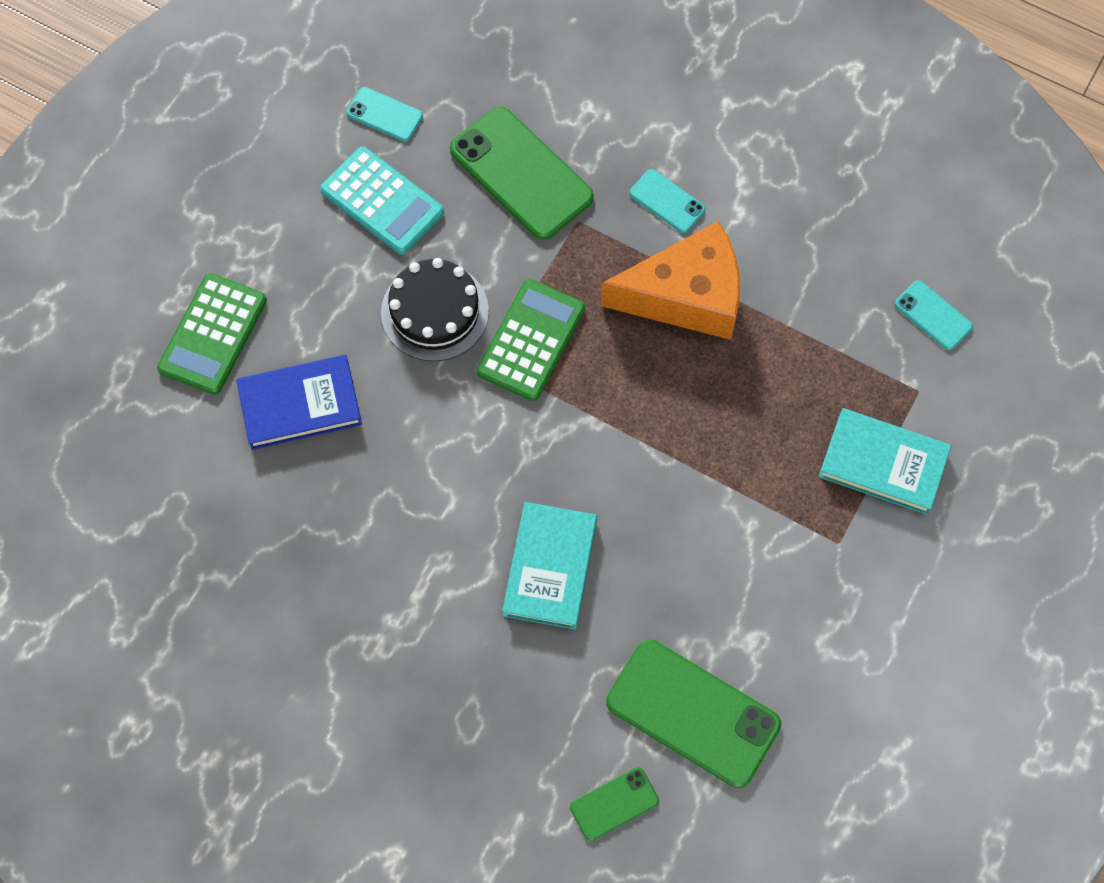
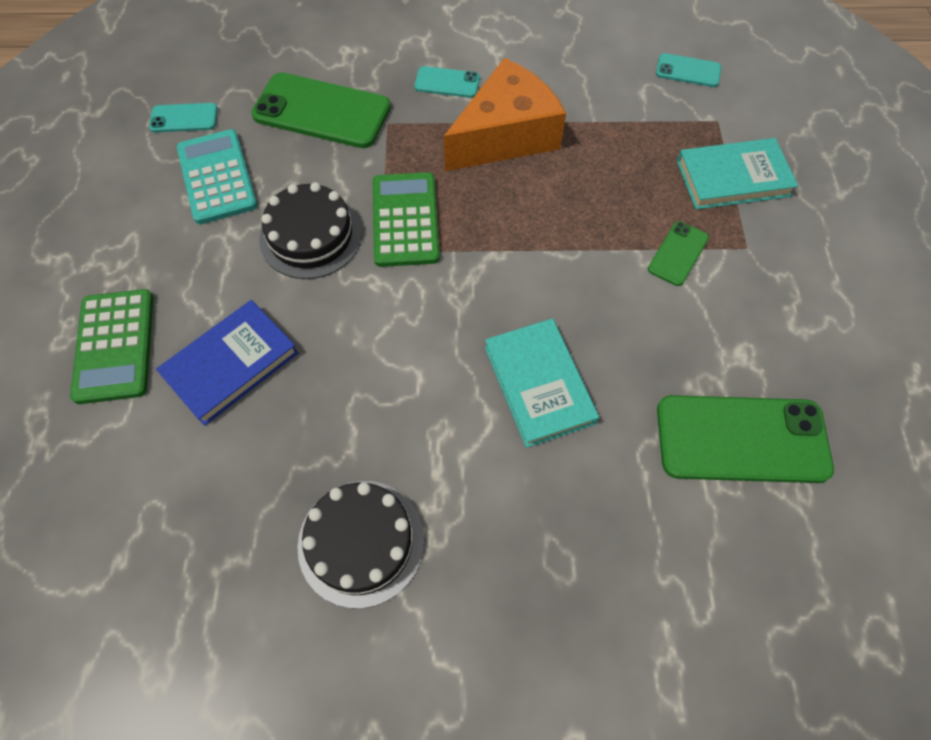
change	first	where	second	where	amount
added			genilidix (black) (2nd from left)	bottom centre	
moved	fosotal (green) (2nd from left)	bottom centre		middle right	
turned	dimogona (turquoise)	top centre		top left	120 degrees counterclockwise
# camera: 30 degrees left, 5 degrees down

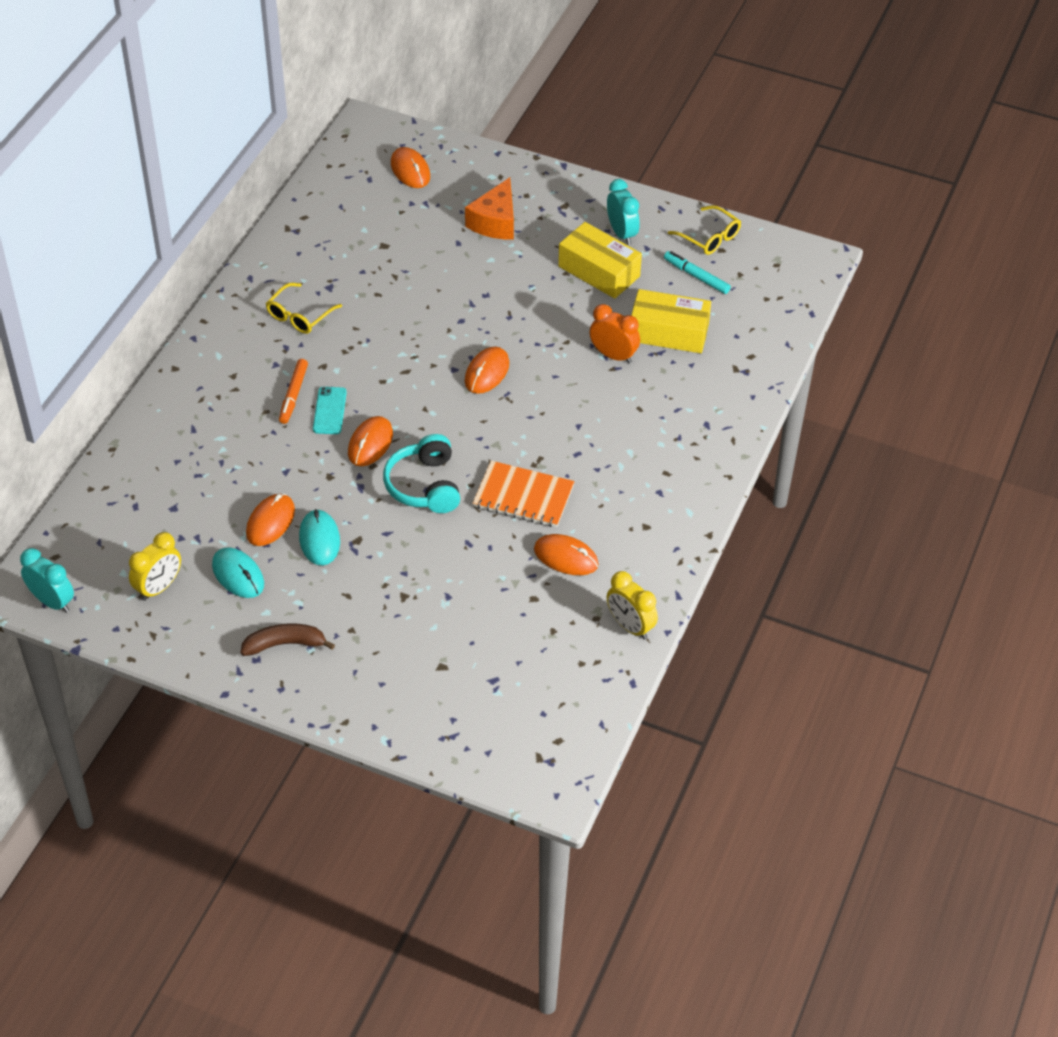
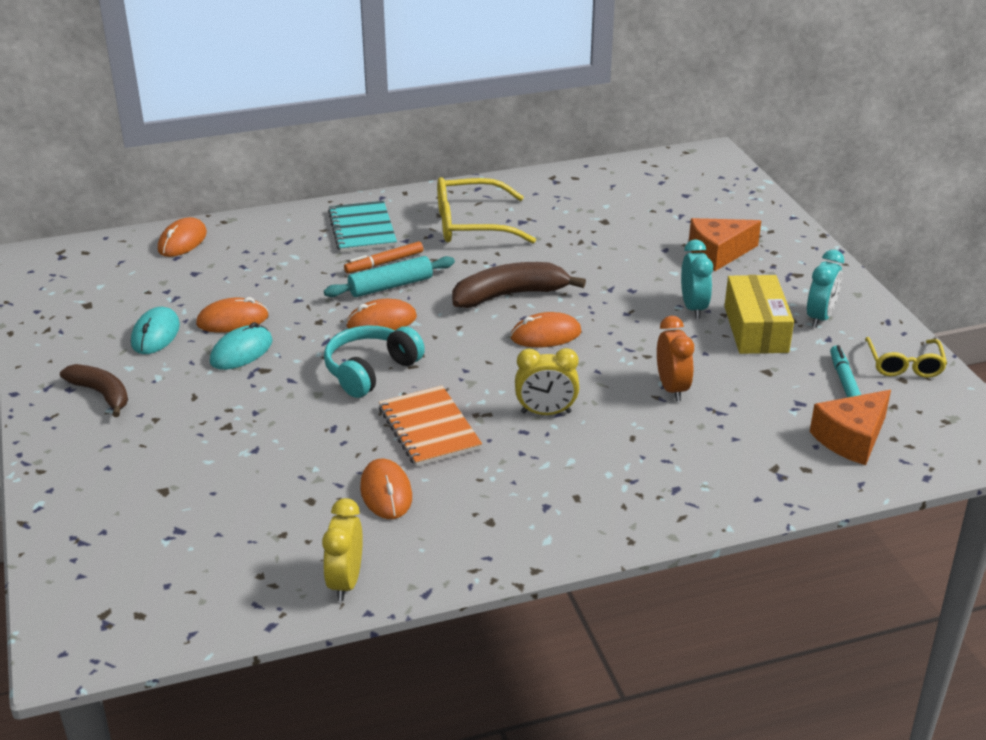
change	first	where	second	where	amount
removed	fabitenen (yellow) (2nd from left)	top centre			
added			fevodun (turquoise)	top centre	
added			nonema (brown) (2nd from left)	centre	
added			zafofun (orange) (2nd from left)	middle right	
moved	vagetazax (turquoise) (1st from left)	middle left		middle right	
moved	vagetazax (yellow) (1st from left in the first image)	middle left	vagetazax (yellow) (2nd from left)	centre	
moved	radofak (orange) (3rd from left in the first image)	top centre	radofak (orange) (1st from left)	top left	
replaced	fosotal (turquoise)	middle left	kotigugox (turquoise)	centre	
resized	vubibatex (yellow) (1st from left)	top left		top centre	x1.63
# camera: 50 degrees right, 15 degrees down

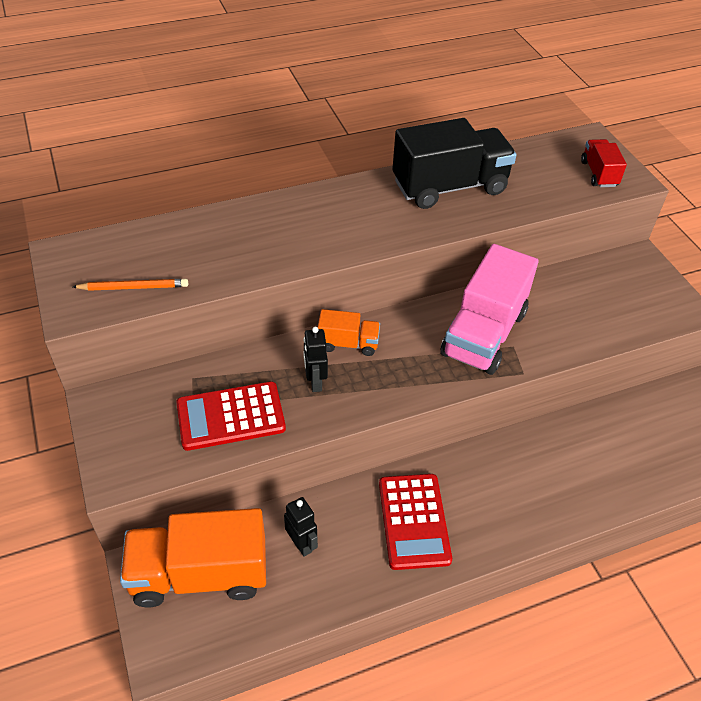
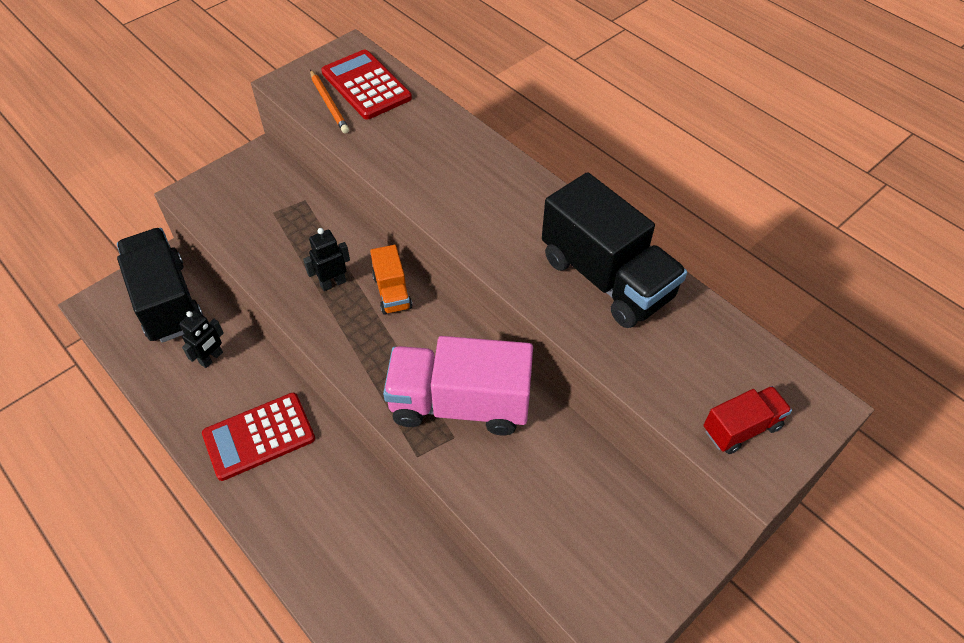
change	first	where	second	where	amount
moved	dimogona (red) (1st from left in the first image)	middle left	dimogona (red) (2nd from left)	top centre	
recoloured	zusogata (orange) (1st from left)	bottom left	zusogata (black) (1st from left)	middle left	
# camera: 70 degrees right, 5 degrees up

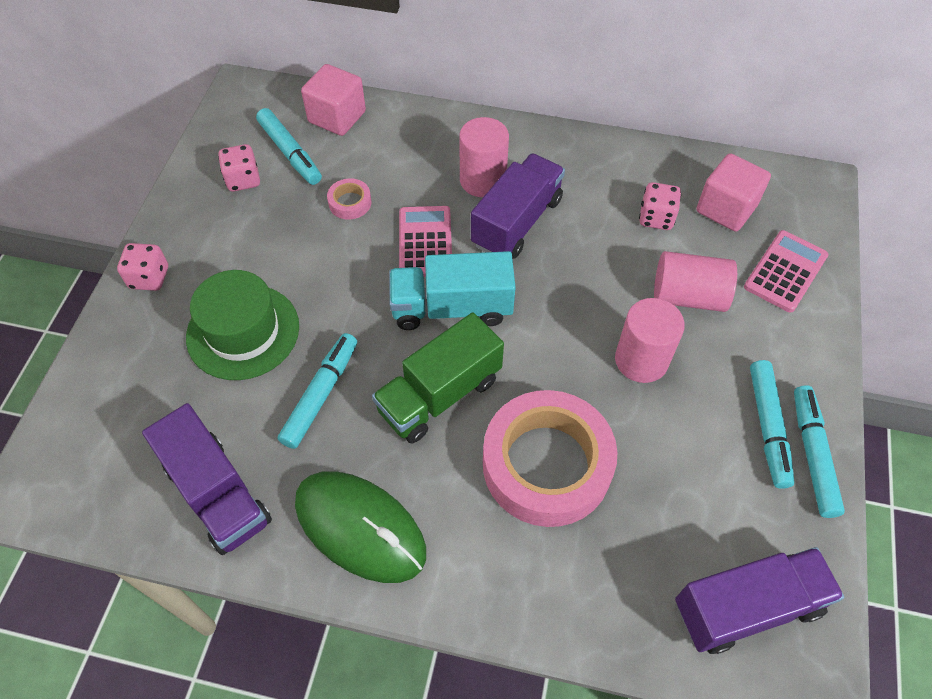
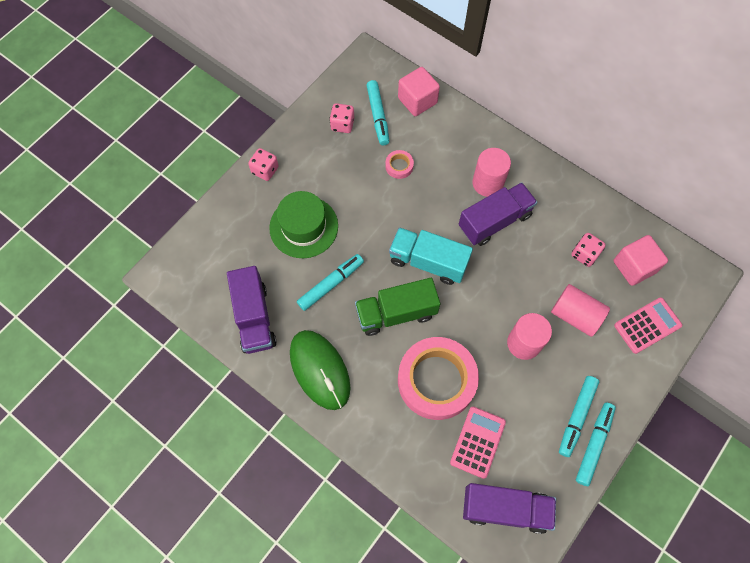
change	first	where	second	where	amount
moved	dimogona (pink) (1st from left)	centre		bottom centre	
# camera: 25 degrees right, 10 degrees up

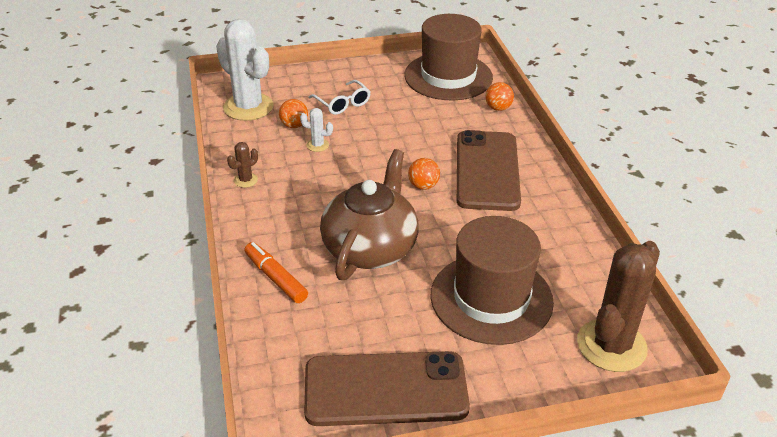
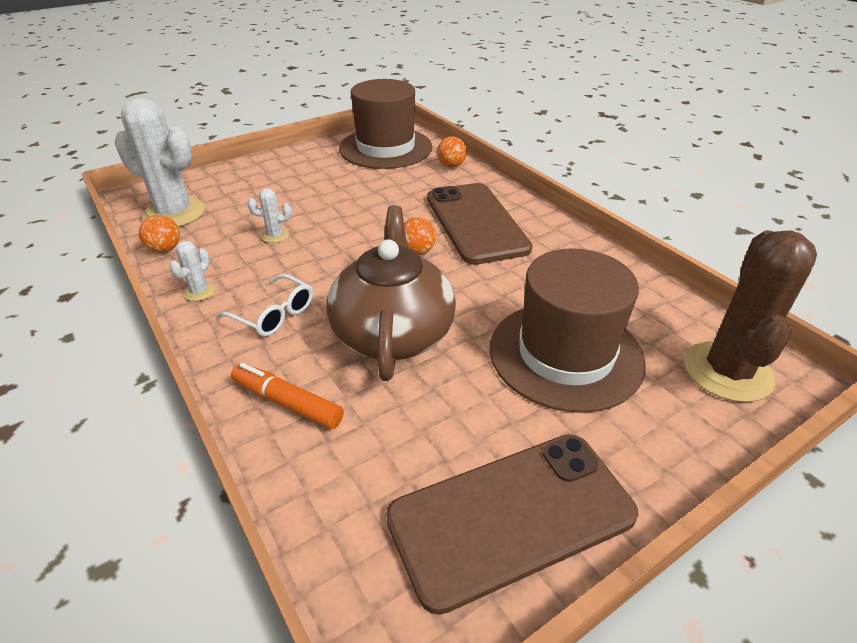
change	first	where	second	where	amount
moved	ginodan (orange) (1st from left)	top centre		middle left	
moved	vubibatex (white)	top centre		middle left	
recoloured	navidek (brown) (1st from left)	middle left	navidek (white) (2nd from left)	middle left	
# camera: 20 degrees left, 0 degrees up

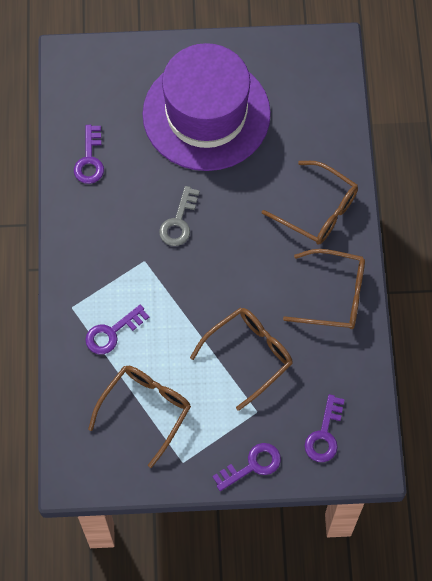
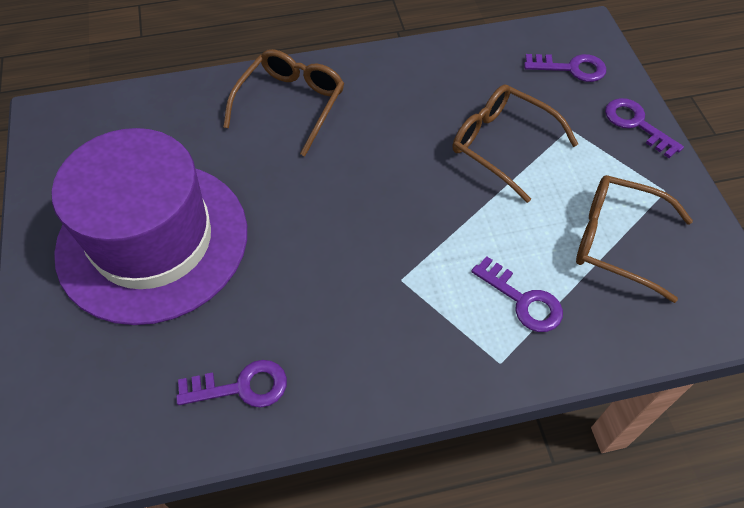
change	first	where	second	where	amount
removed	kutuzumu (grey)	centre			
removed	vubibatex (brown) (4th from left)	middle right			
# camera: 100 degrees left, 10 degrees down

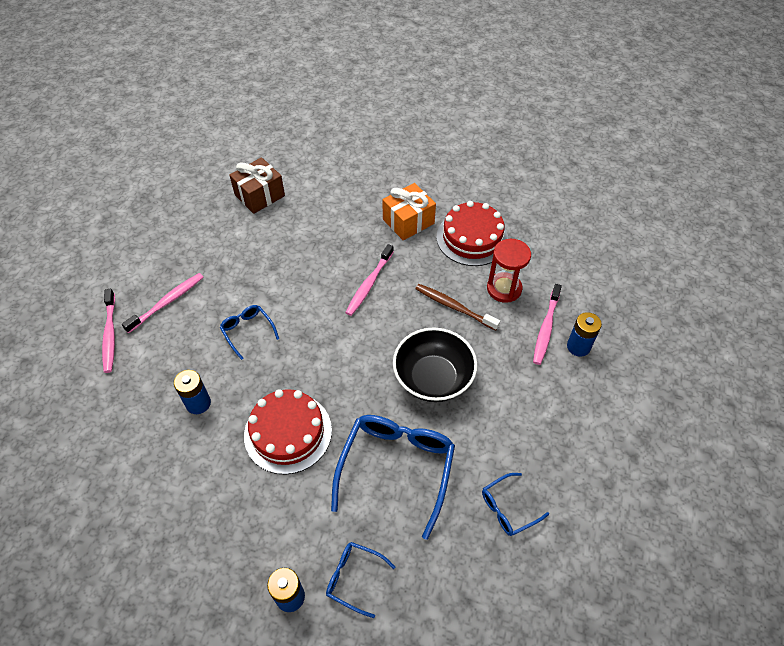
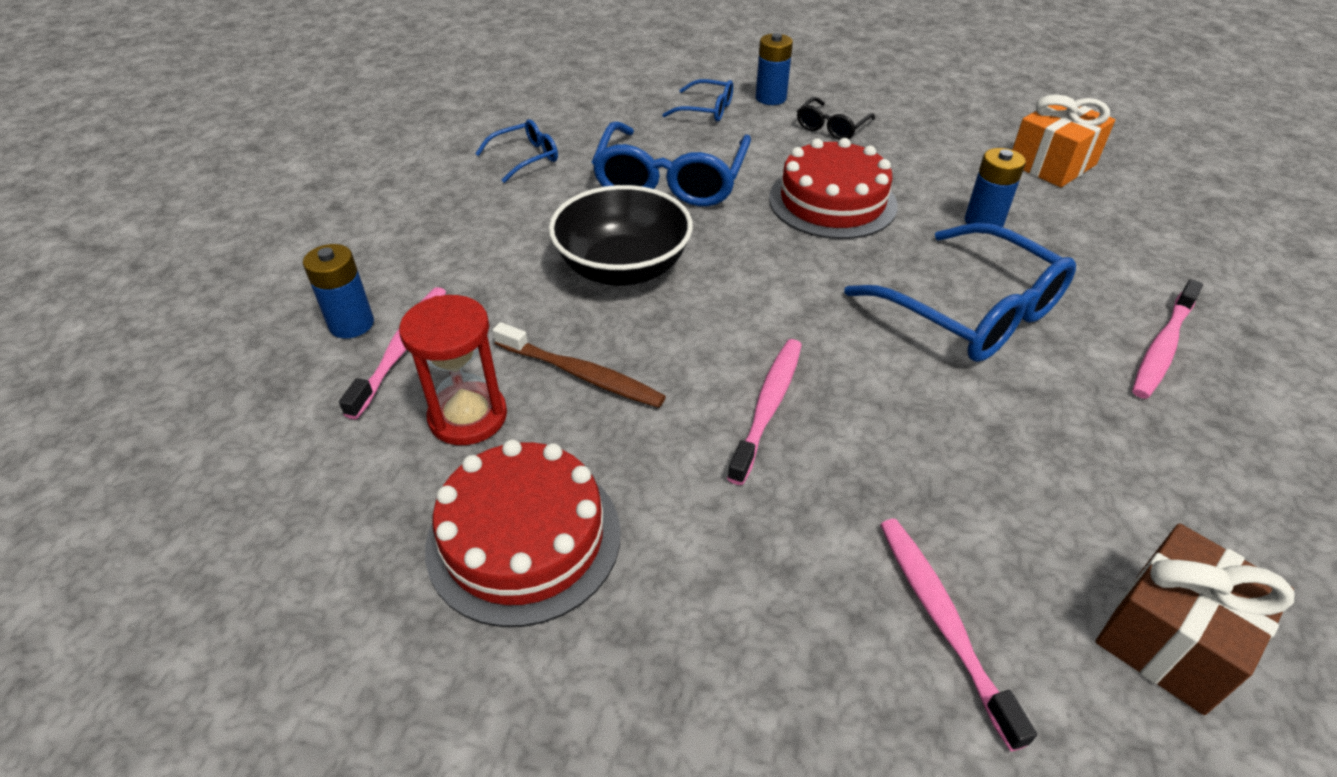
change	first	where	second	where	amount
added			vubibatex (black)	top centre	
moved	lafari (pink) (1st from left in the first image)	middle left	lafari (pink) (3rd from left)	bottom right	
moved	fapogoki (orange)	top centre		top right	
resized	vubibatex (blue) (1st from left in the first image)	middle left	vubibatex (blue) (4th from left)	middle right	x1.99
# camera: 175 degrees right, 10 degrees down

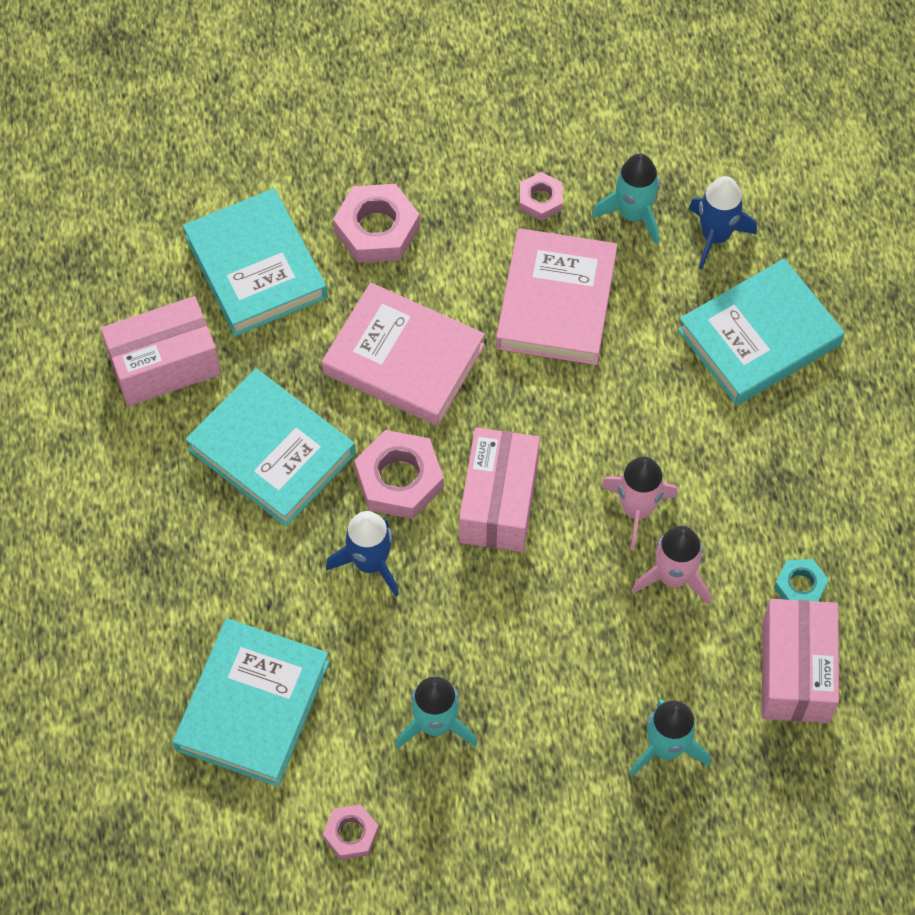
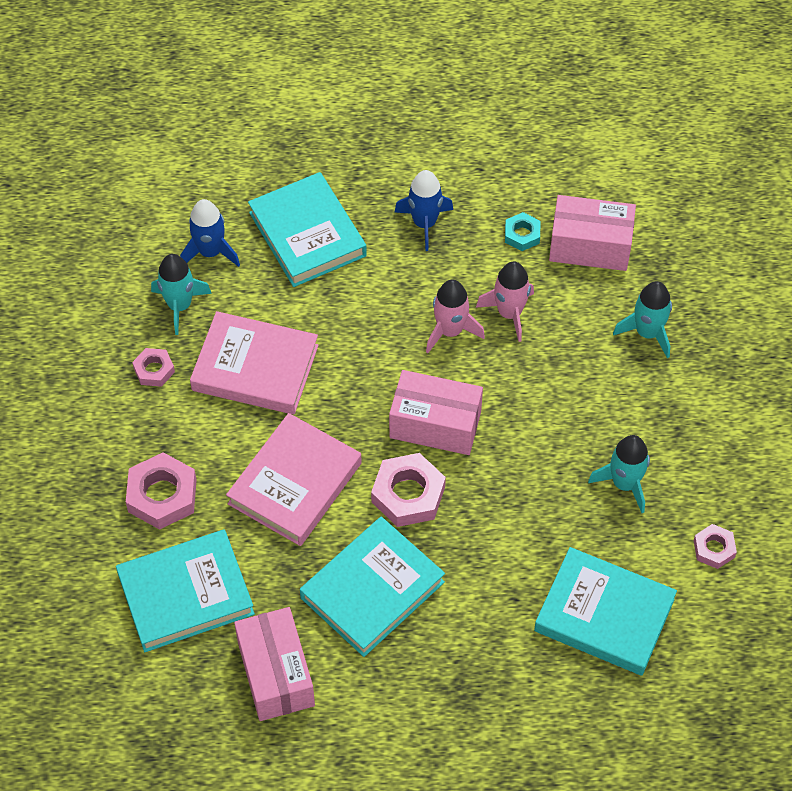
change	first	where	second	where	amount
moved	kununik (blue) (1st from left in the first image)	centre	kununik (blue) (2nd from left)	top centre	
# camera: 85 degrees left, 5 degrees down

